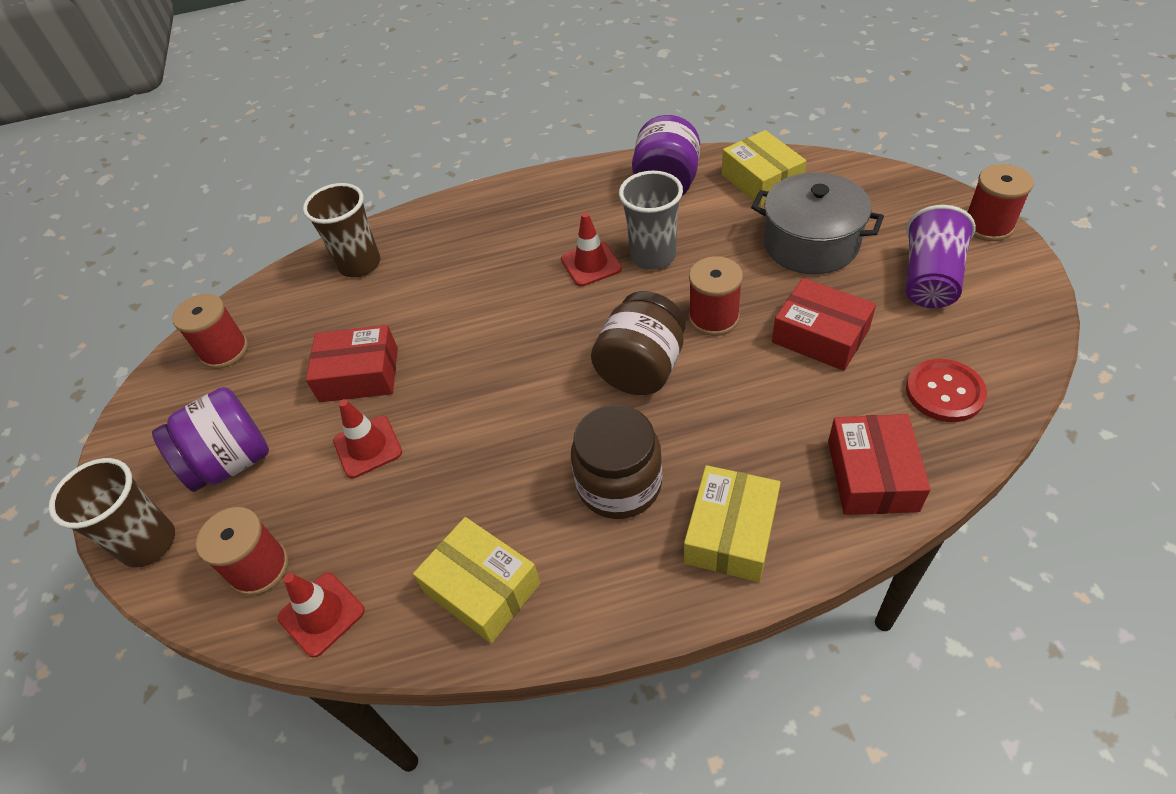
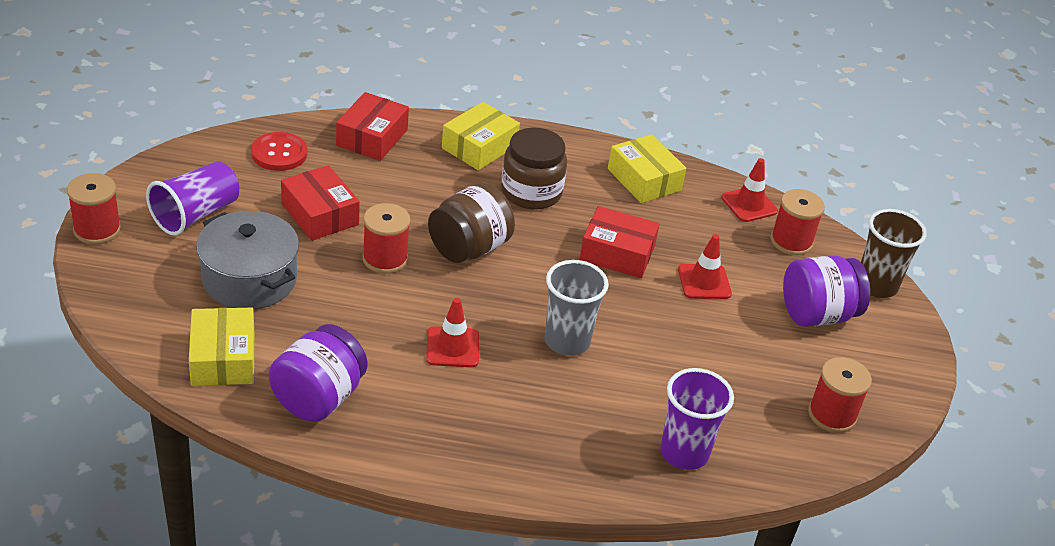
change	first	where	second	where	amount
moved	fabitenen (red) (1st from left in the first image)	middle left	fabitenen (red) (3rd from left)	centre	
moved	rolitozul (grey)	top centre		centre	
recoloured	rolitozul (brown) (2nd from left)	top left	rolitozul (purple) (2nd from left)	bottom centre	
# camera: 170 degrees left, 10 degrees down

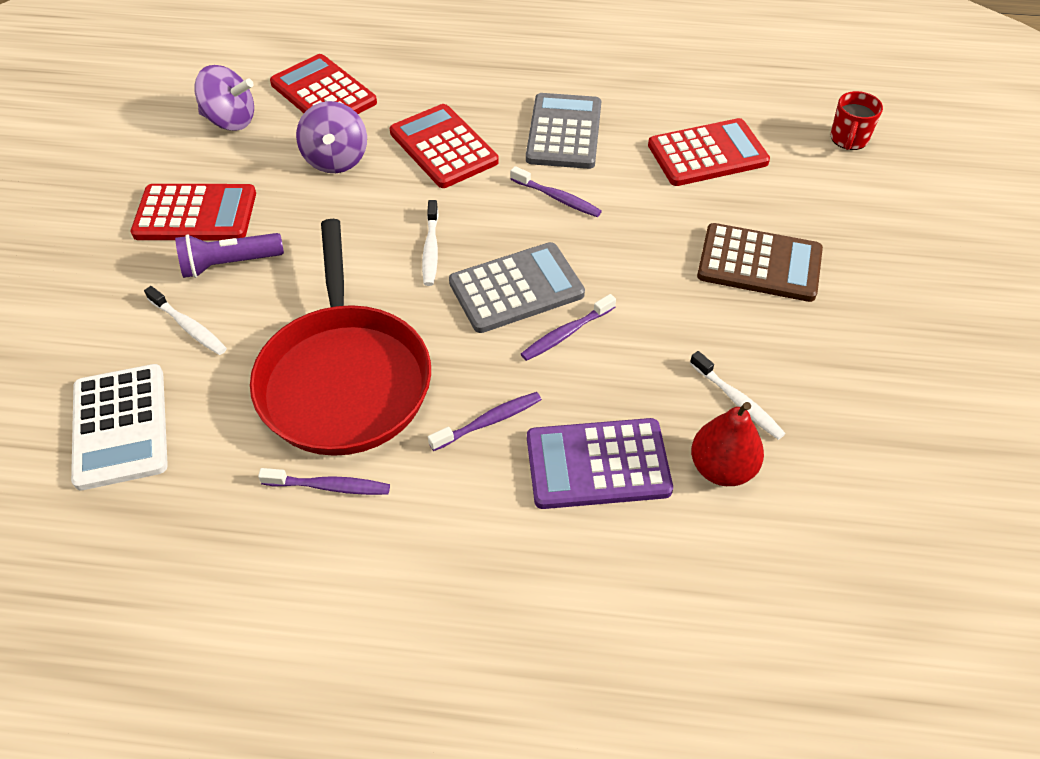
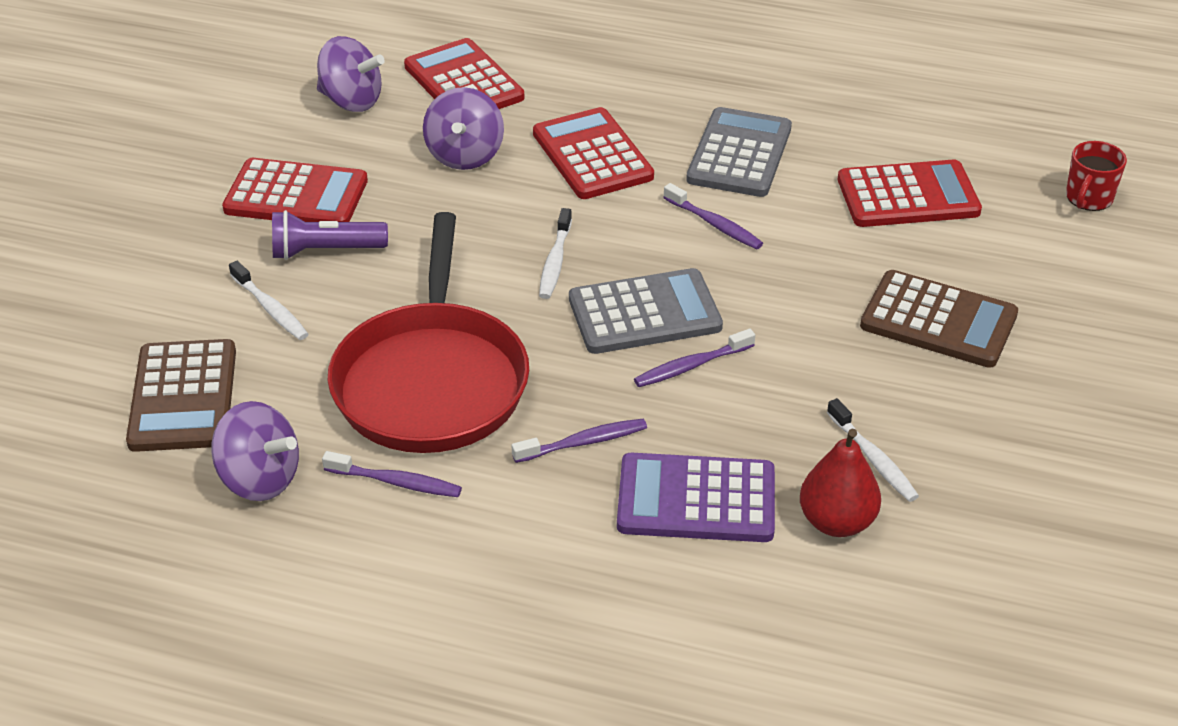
change	first	where	second	where	amount
added			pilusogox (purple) (1st from left)	middle left	
recoloured	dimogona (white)	middle left	dimogona (brown) (1st from left)	middle left	
# camera: 10 degrees right, 10 degrees down

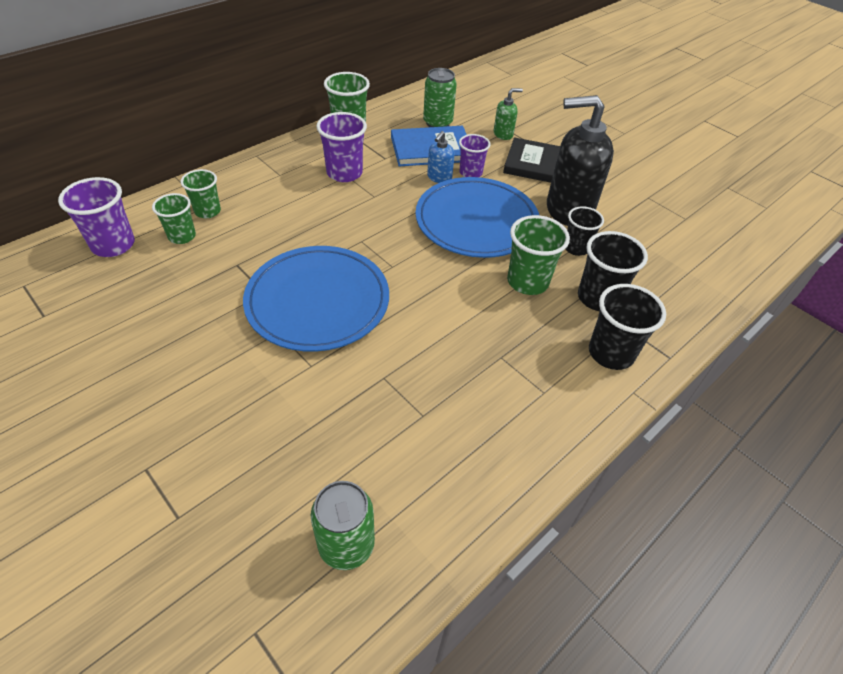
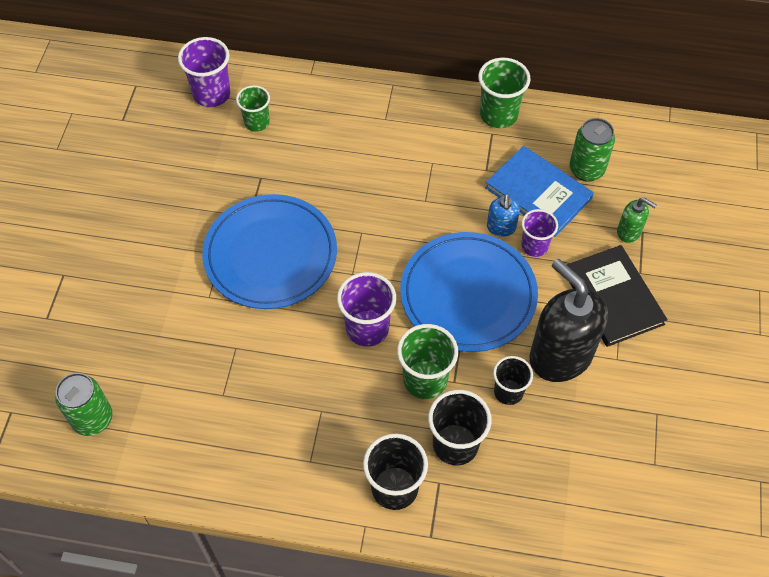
change	first	where	second	where	amount
removed	rolitozul (green) (2nd from left)	top left			
moved	rolitozul (purple) (2nd from left)	top centre		centre	
turned	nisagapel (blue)	top centre		centre	75 degrees counterclockwise
# camera: 55 degrees right, 10 degrees up

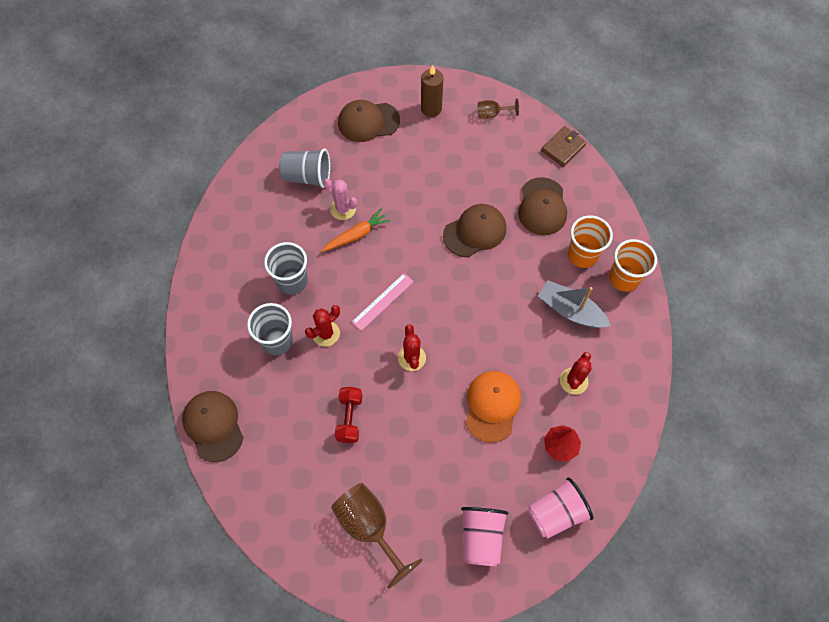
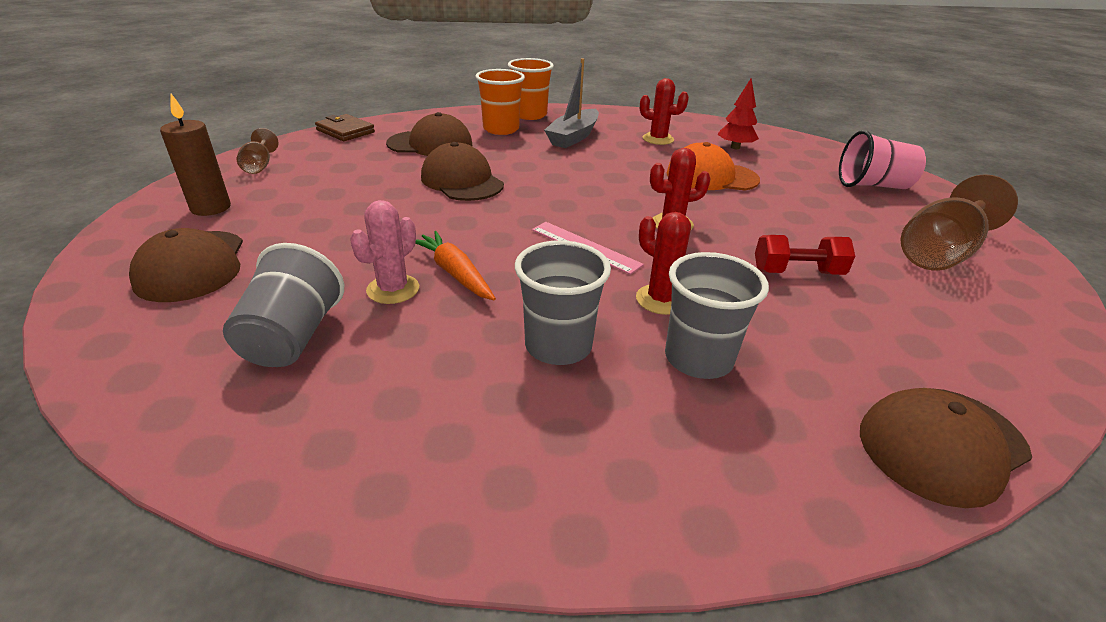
change	first	where	second	where	amount
removed	rolitozul (pink) (2nd from left)	bottom right			
# camera: 95 degrees left, 30 degrees down

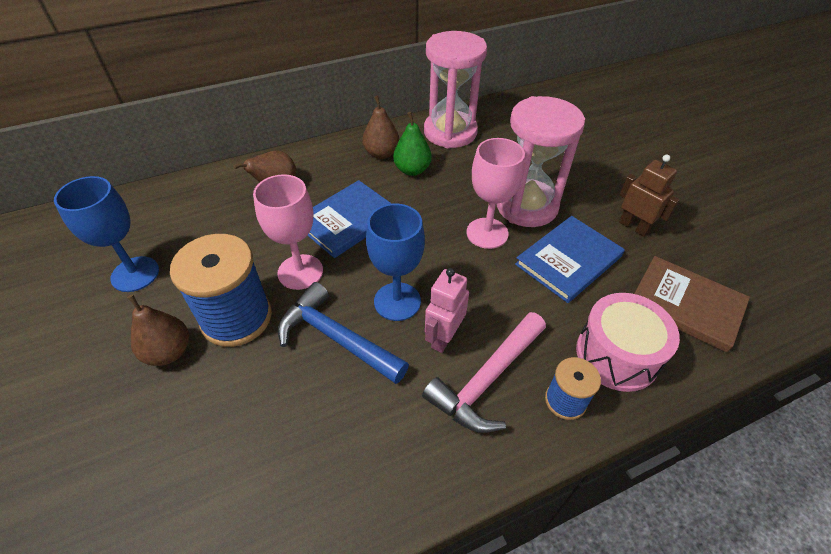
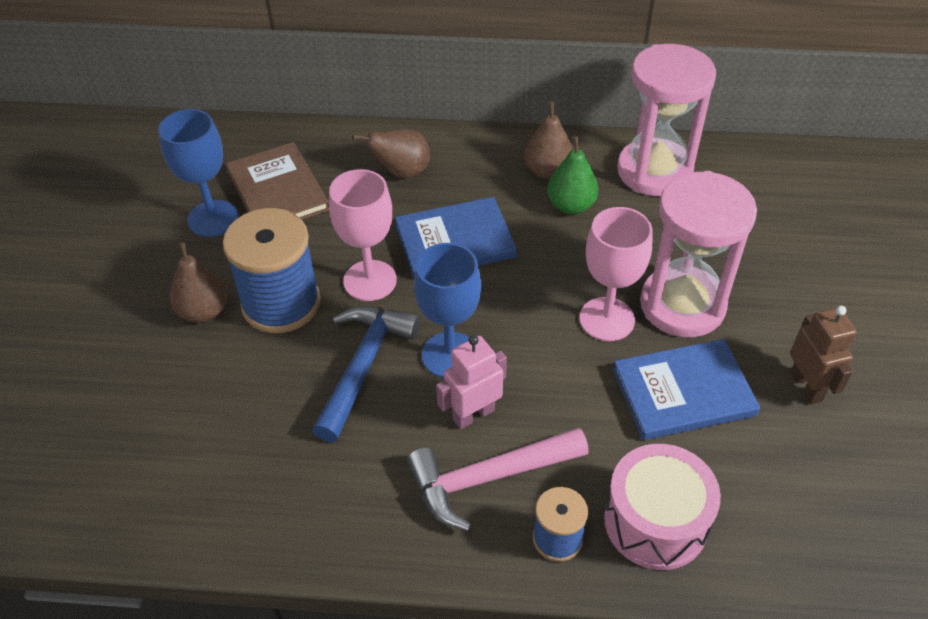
change	first	where	second	where	amount
moved	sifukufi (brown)	middle right		top left	
turned	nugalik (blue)	centre		centre	45 degrees clockwise
# camera: 30 degrees right, 0 degrees up

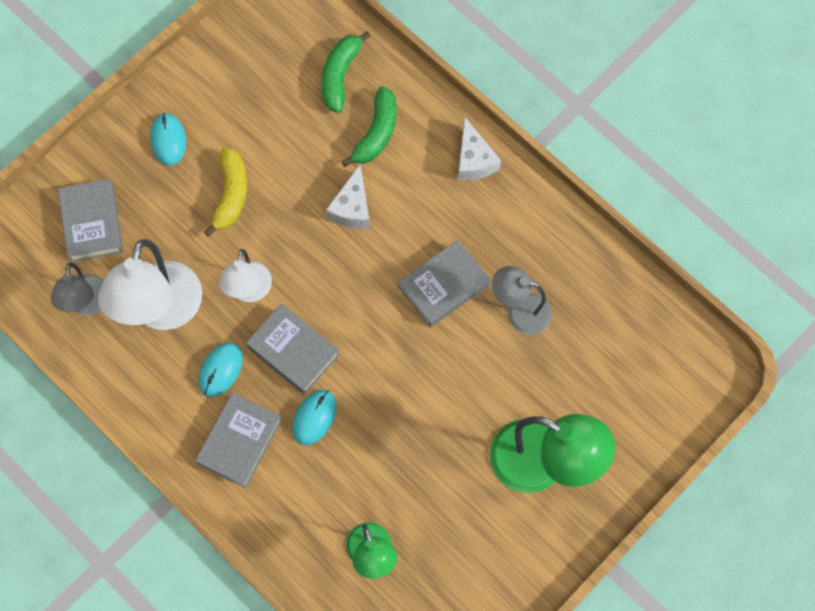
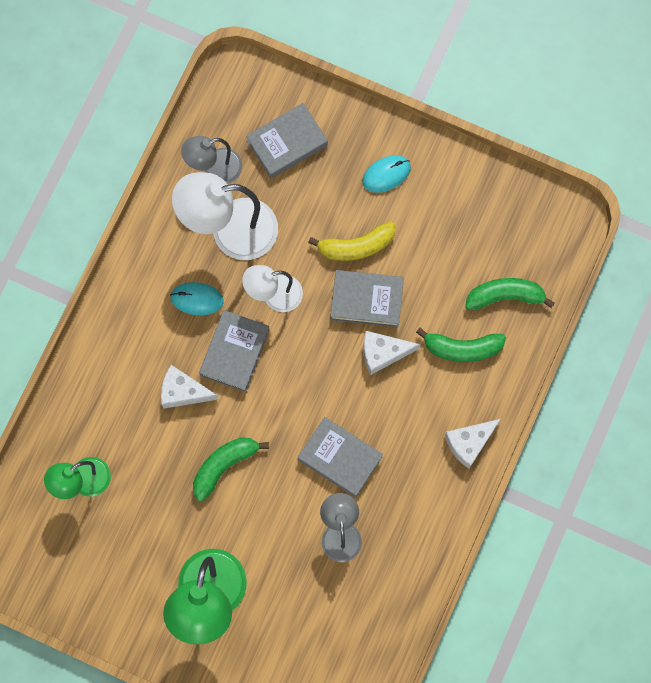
change	first	where	second	where	amount
added			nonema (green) (1st from left)	bottom centre	
moved	sifukufi (grey) (2nd from left in the first image)	bottom left	sifukufi (grey) (4th from left)	centre	
replaced	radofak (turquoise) (3rd from left)	bottom centre	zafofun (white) (1st from left)	middle left	
# camera: 70 degrees right, 5 degrees up

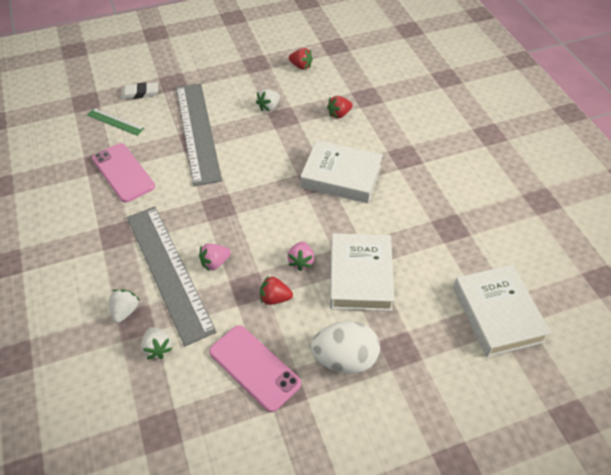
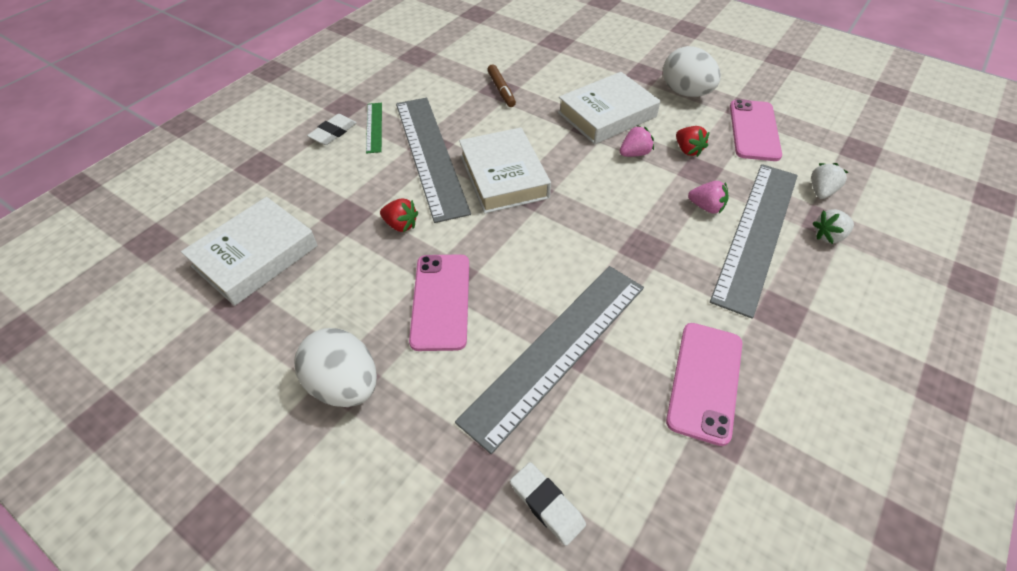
change	first	where	second	where	amount
removed	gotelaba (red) (2nd from left)	top centre			
added			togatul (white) (1st from left)	middle left	
added			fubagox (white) (1st from left)	top left	
added			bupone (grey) (1st from left)	top centre	
added			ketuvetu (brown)	top centre	
moved	bupone (green)	top left		top centre	
moved	sifukufi (white) (3rd from left in the first image)	middle right	sifukufi (white) (1st from left)	middle left	
replaced	gotelaba (white) (3rd from left)	top centre	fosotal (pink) (1st from left)	centre	
# camera: 125 degrees left, 0 degrees up

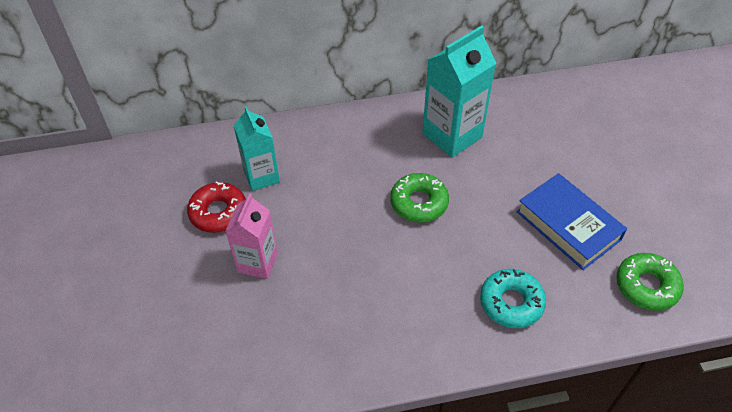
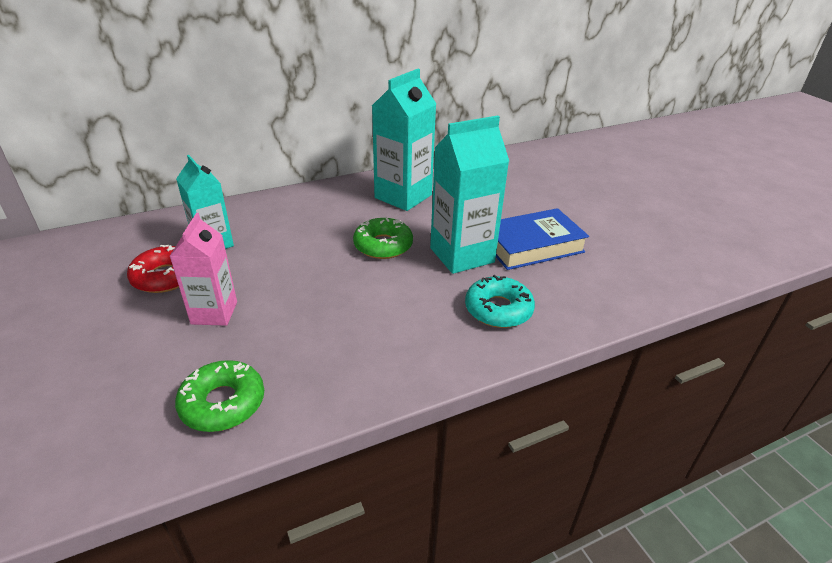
change	first	where	second	where	amount
added			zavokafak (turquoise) (3rd from left)	centre	
moved	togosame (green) (2nd from left in the first image)	bottom right	togosame (green) (1st from left)	bottom left	
turned	sifukufi (blue)	middle right		centre	60 degrees counterclockwise
# camera: 15 degrees left, 15 degrees down

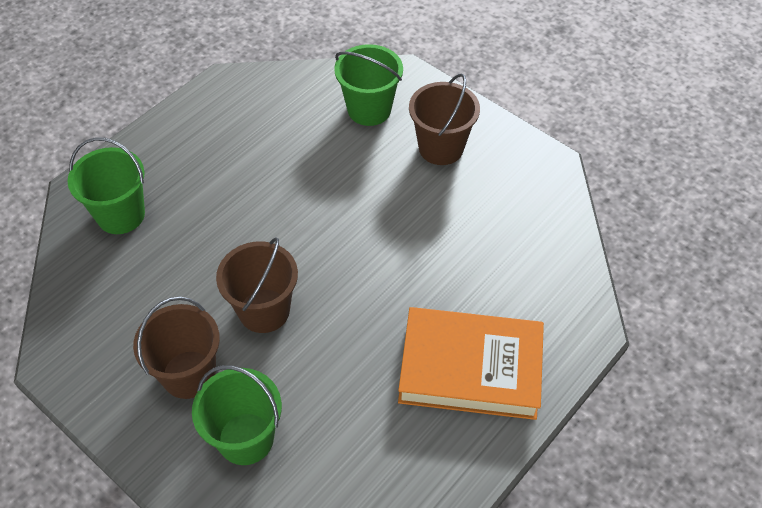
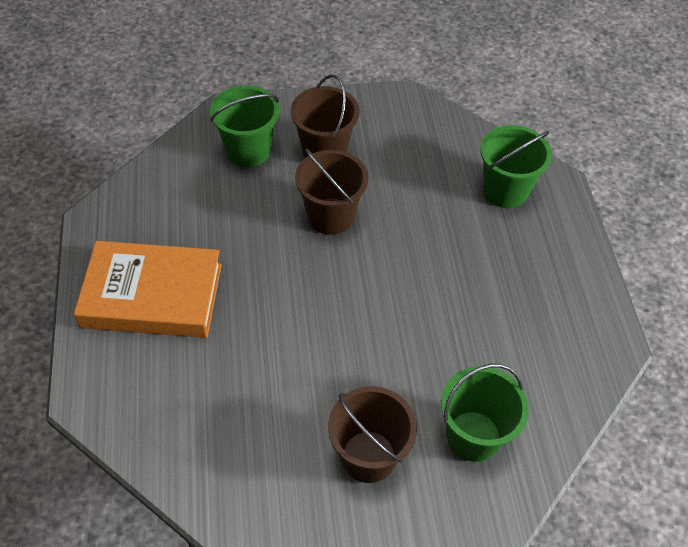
change	first	where	second	where	amount
turned	sifukufi (orange)	bottom centre		middle left	45 degrees clockwise
# camera: 130 degrees right, 0 degrees up

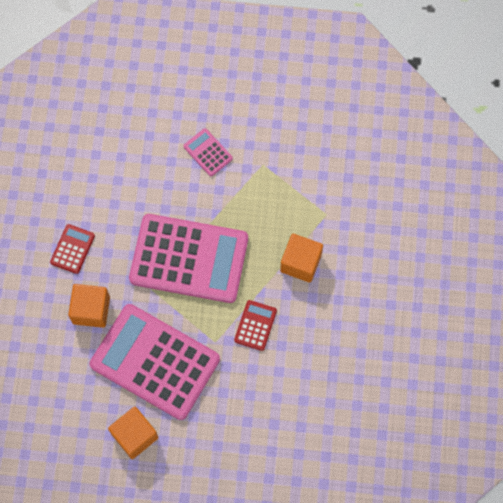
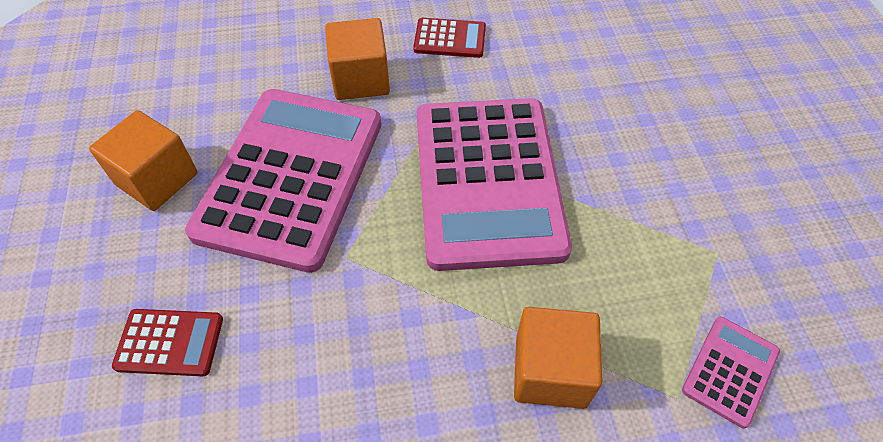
change	first	where	second	where	amount
moved	dimogona (pink) (3rd from left)	top centre		bottom right	
moved	dimogona (red) (2nd from left in the first image)	centre	dimogona (red) (1st from left)	bottom left	
# camera: 75 degrees right, 15 degrees down

